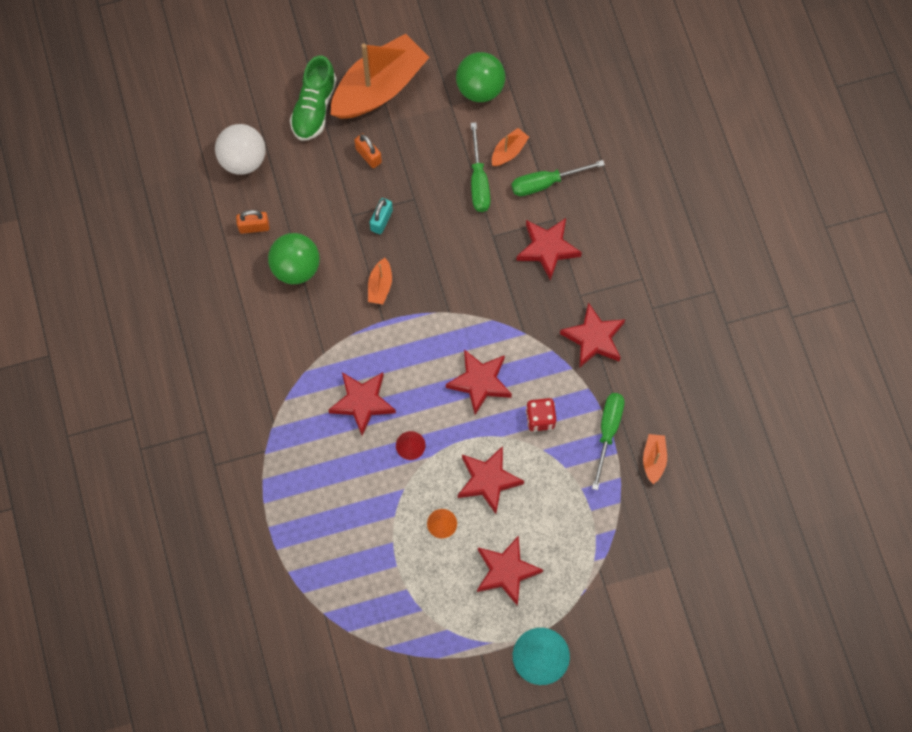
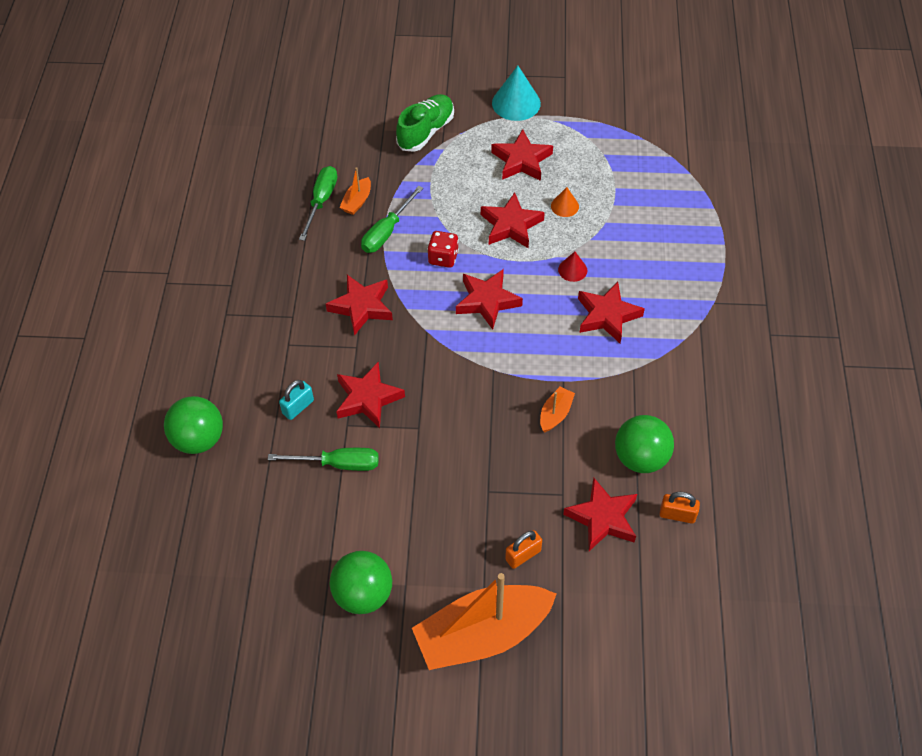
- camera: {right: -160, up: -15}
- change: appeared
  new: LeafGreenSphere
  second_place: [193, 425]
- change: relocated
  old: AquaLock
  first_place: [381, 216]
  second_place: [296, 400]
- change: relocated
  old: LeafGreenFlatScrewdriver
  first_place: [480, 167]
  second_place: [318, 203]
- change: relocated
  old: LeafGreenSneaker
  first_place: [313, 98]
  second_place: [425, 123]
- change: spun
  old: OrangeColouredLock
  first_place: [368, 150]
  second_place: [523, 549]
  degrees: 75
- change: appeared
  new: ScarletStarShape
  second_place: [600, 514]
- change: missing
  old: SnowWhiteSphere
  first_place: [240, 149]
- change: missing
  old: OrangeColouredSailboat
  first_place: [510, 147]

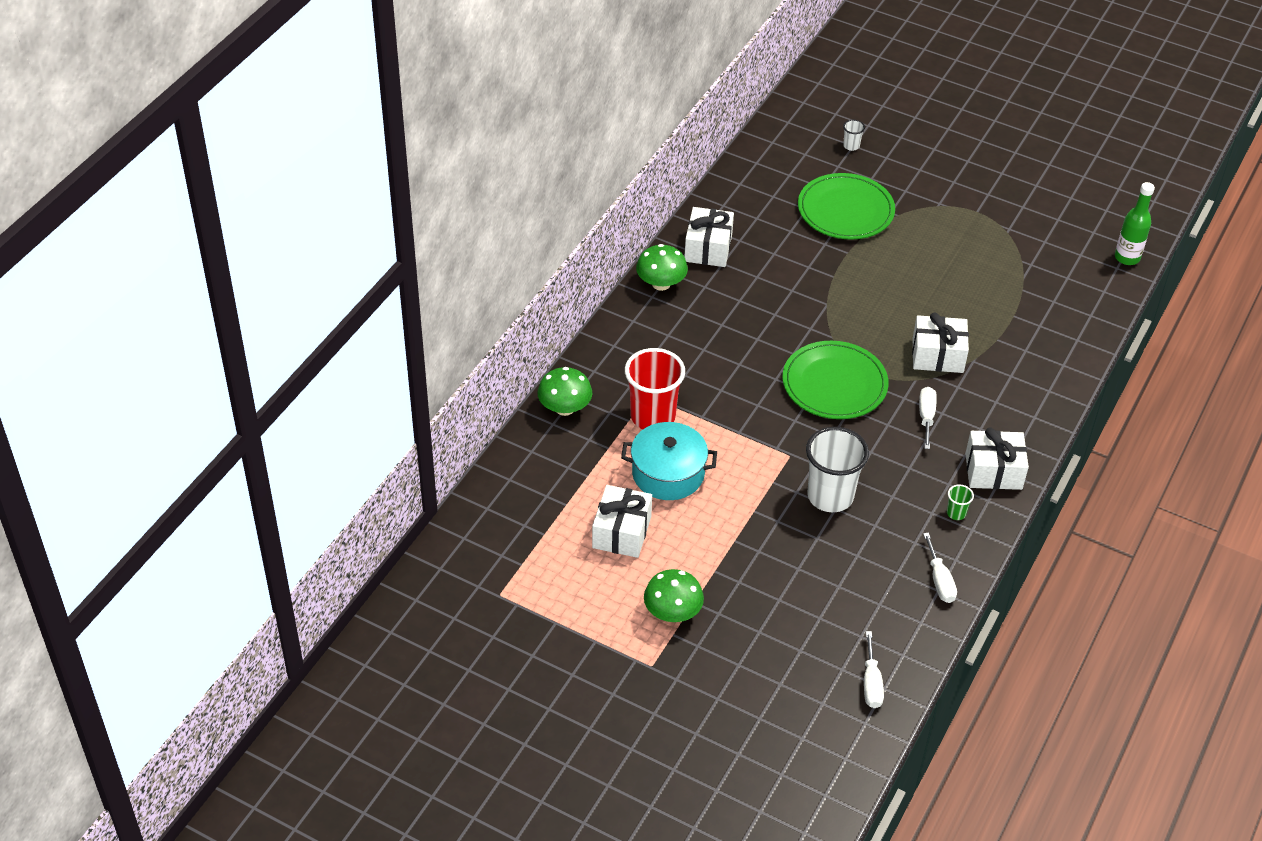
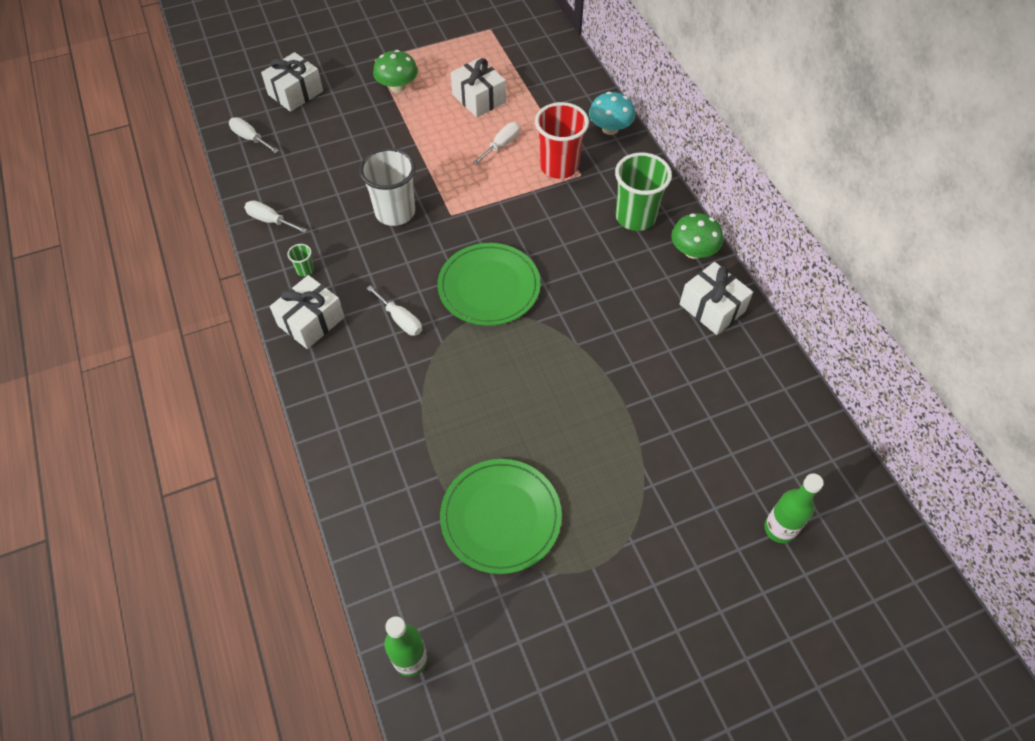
- camera: {right: 130, up: 10}
- change: relocated
  old: SnowWhiteWrappedGift
  first_place: [940, 343]
  second_place: [292, 82]
- change: relocated
  old: LeafGreenDinnerPlate
  first_place: [846, 206]
  second_place: [501, 516]
- change: exchanged
  old: AquaStockpot
  new: SnowWhiteFlatScrewdriver
  first_place: [669, 461]
  second_place: [496, 143]
- change: colour
  old: LeafGreenFungus
  new: AquaFungus
  first_place: [564, 391]
  second_place: [612, 113]
- change: appeared
  new: LeafGreenBeaker
  second_place: [643, 191]
- change: exchanged
  old: SnowWhiteBeaker
  new: LeafGreenFlask
  first_place: [854, 135]
  second_place: [794, 508]

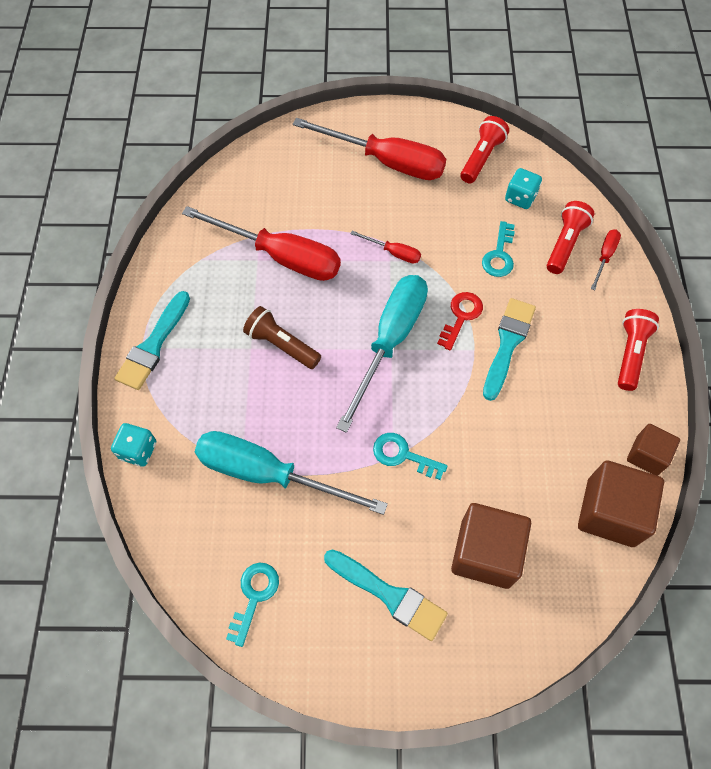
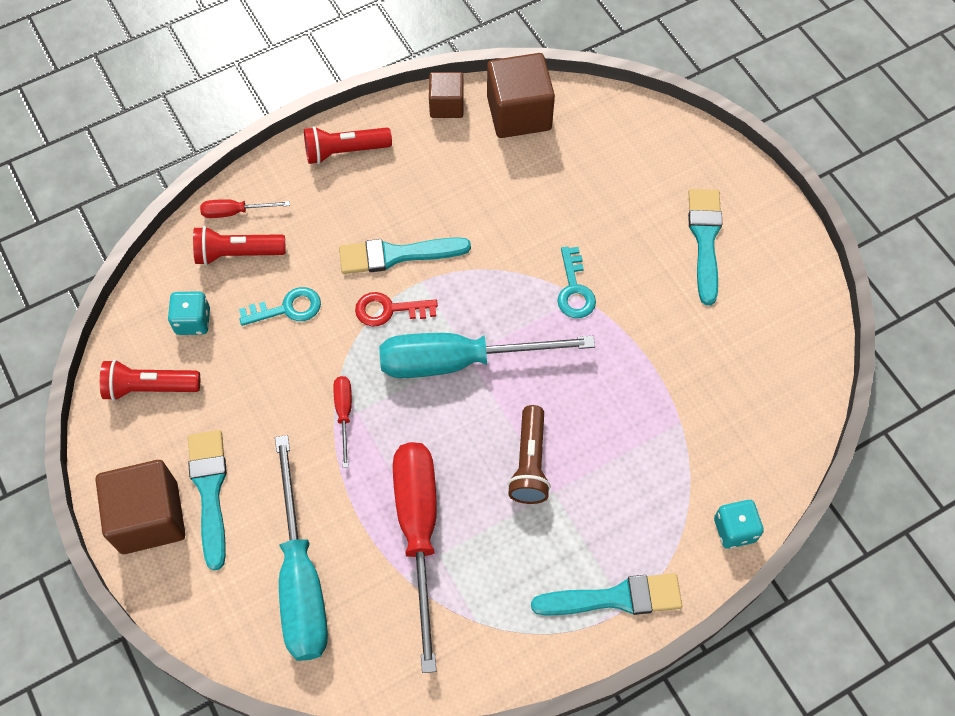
- camera: {right: -120, up: 0}
- change: relocated
  old: BrownBlock
  first_place: [491, 546]
  second_place: [140, 507]
- change: exchanged
  old: ScarletFlatScrewdriver
  new: AquaPaintBrush
  first_place: [369, 149]
  second_place: [207, 500]
- change: relocated
  old: AquaFlatScrewdriver
  first_place: [291, 473]
  second_place: [301, 548]
- change: missing
  old: AquaKey
  first_place: [252, 605]

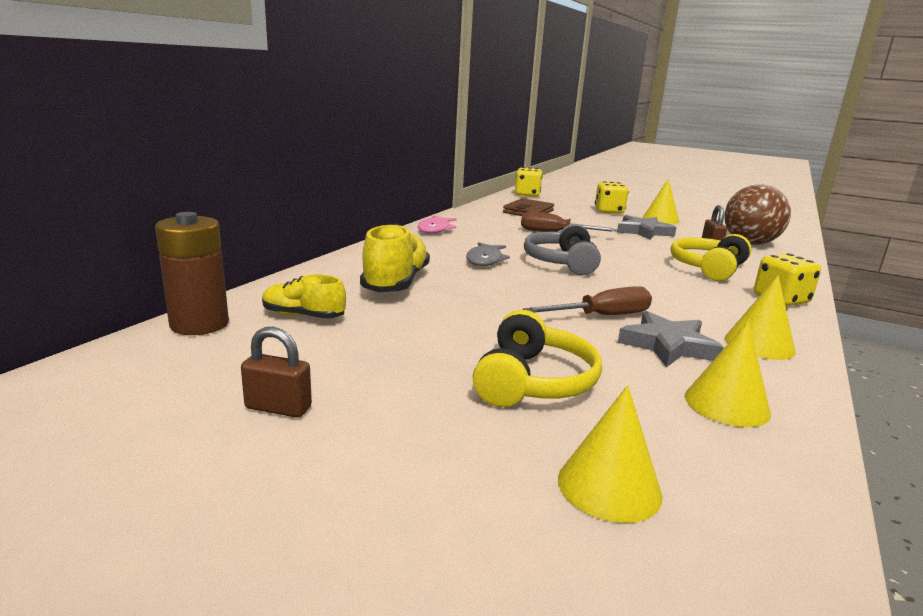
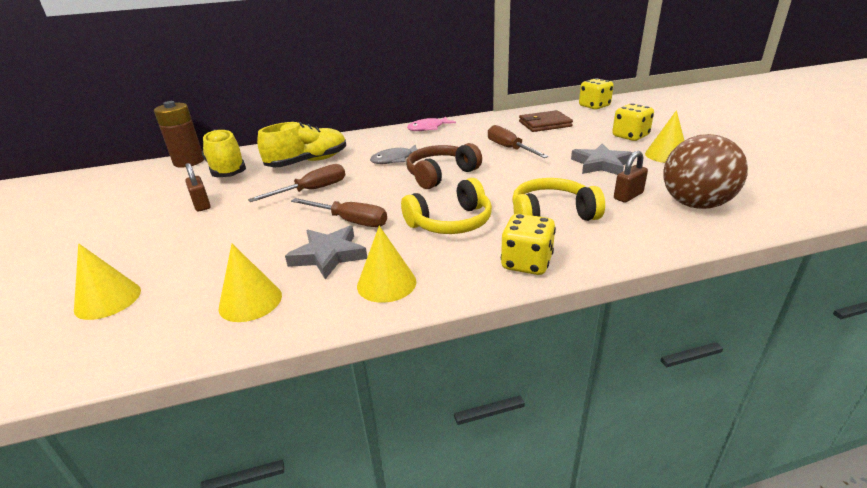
- camera: {right: 50, up: 10}
- change: relocated
  old: BrownLock
  first_place: [276, 372]
  second_place: [198, 187]
- change: size
  old: GoldenSneaker
  first_place: [304, 296]
  second_place: [224, 153]
  factor: 1.66
- change: appeared
  new: BrownFlatScrewdriver
  second_place: [296, 183]
- change: relocated
  old: GoldenHeadset
  first_place: [537, 358]
  second_place: [446, 206]
- change: colour
  old: GrayHeadset
  new: BrownHeadset
  first_place: [562, 249]
  second_place: [444, 166]

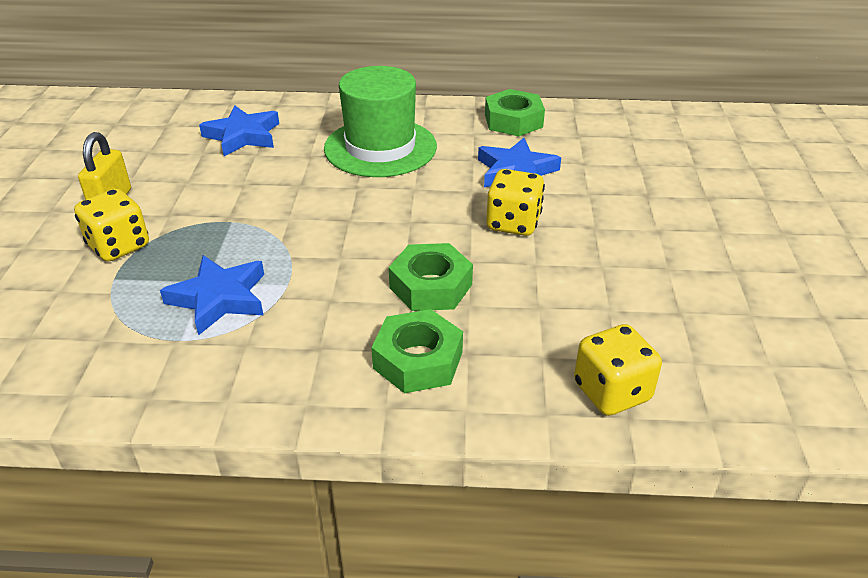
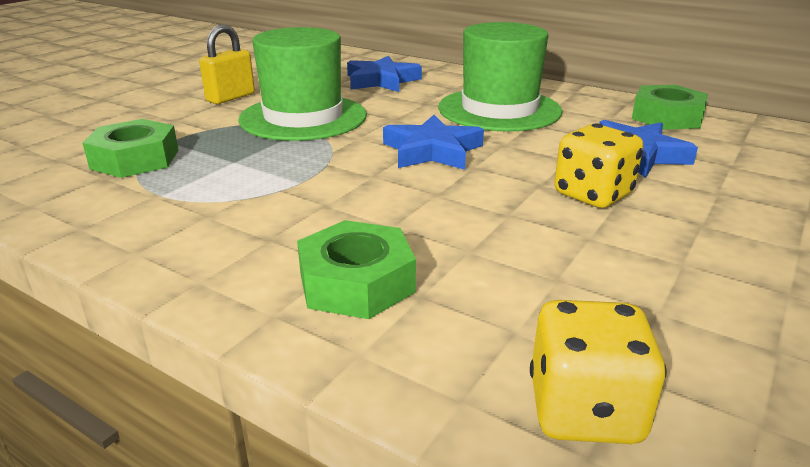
- camera: {right: 30, up: -10}
- change: relocated
  old: LeafGreenHexagonNut
  first_place: [431, 277]
  second_place: [130, 148]
- change: appeared
  new: LeafGreenHat
  second_place: [302, 84]
- change: relocated
  old: RoyalBlueStarShape
  first_place: [212, 295]
  second_place: [433, 142]
- change: missing
  old: GoldenDie
  first_place: [111, 225]

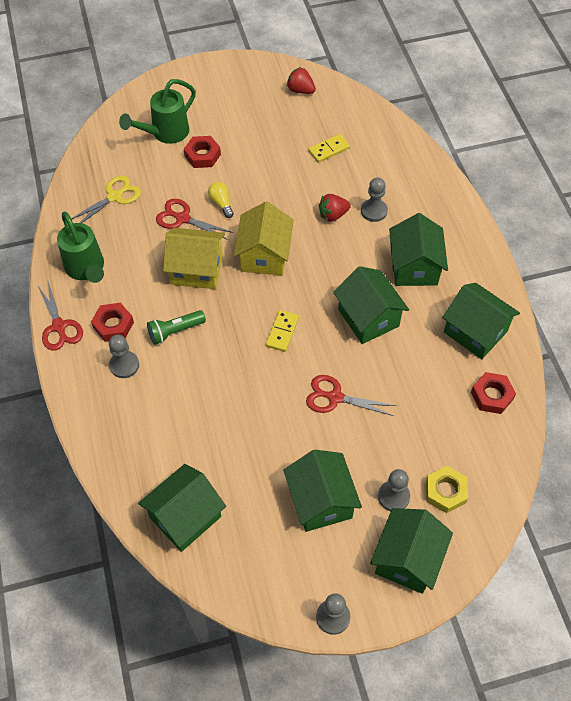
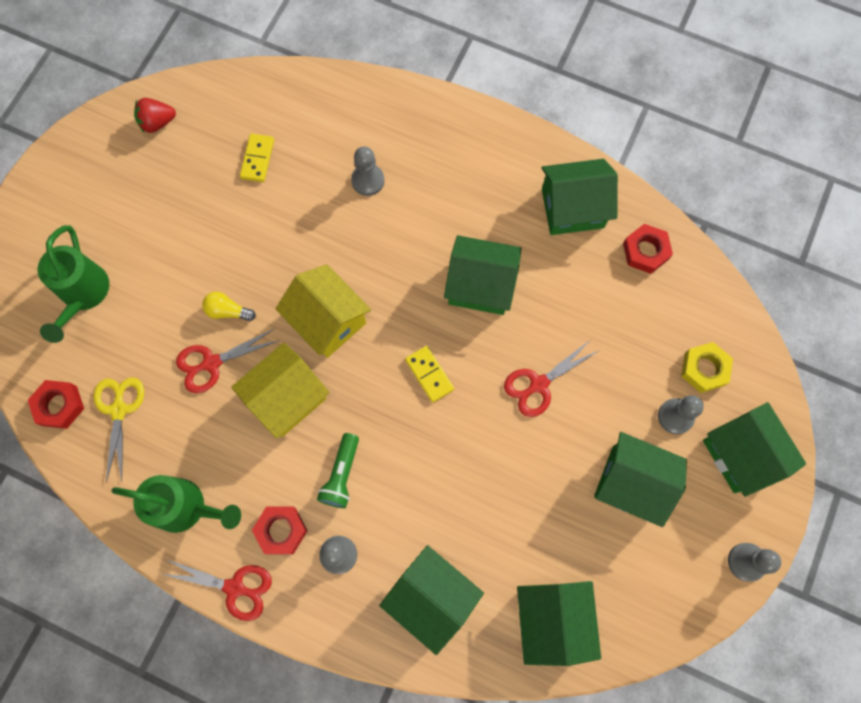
- camera: {right: -50, up: 15}
- change: relocated
  old: ScarletHexagonNut
  first_place: [202, 152]
  second_place: [56, 404]
- change: relocated
  old: LeafGreenToyHouse
  first_place: [418, 249]
  second_place: [431, 600]
- change: missing
  old: ScarletBerry
  first_place: [335, 208]

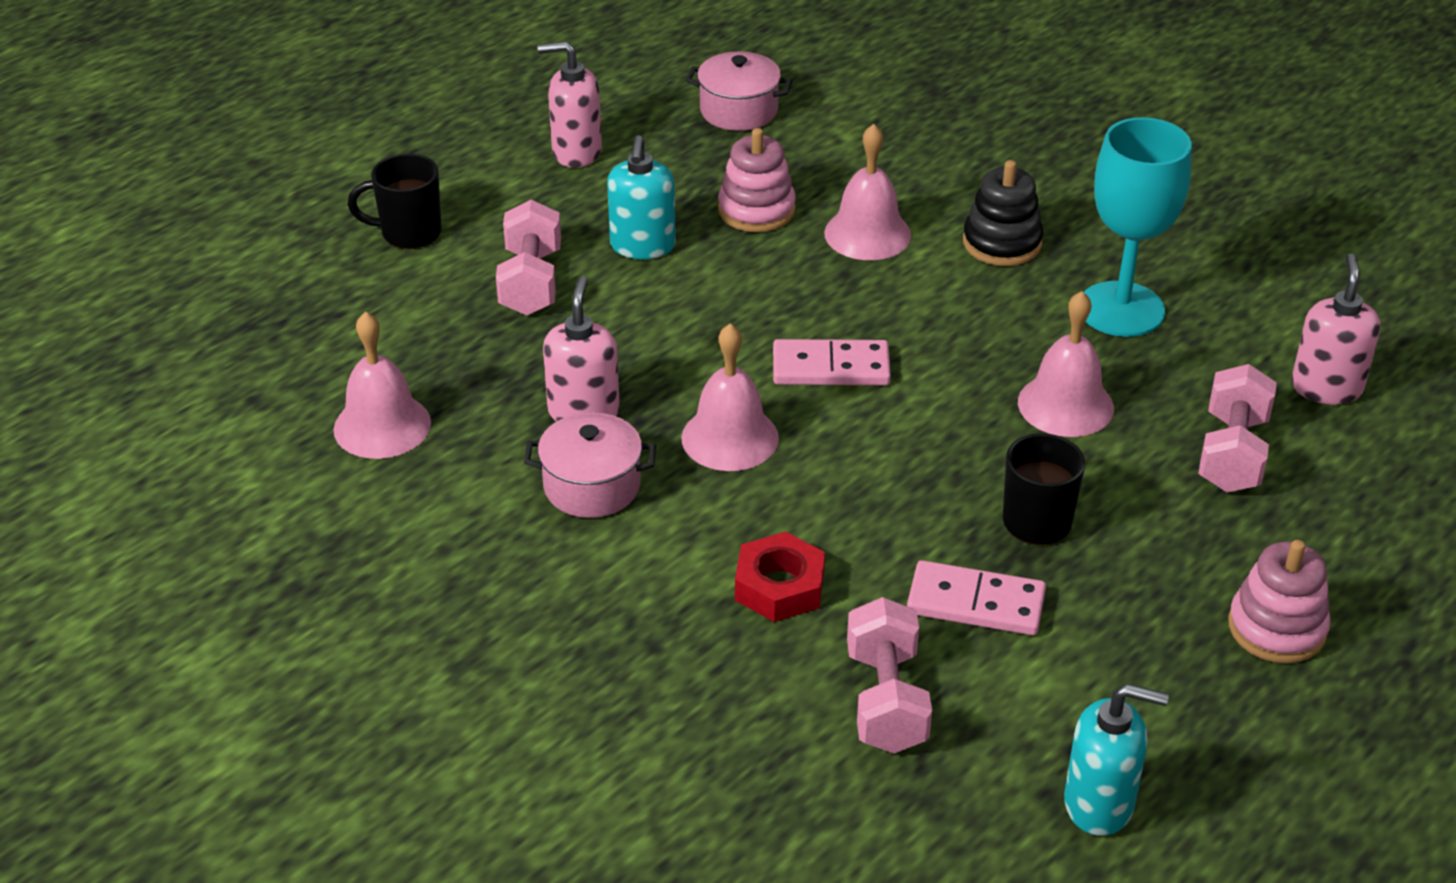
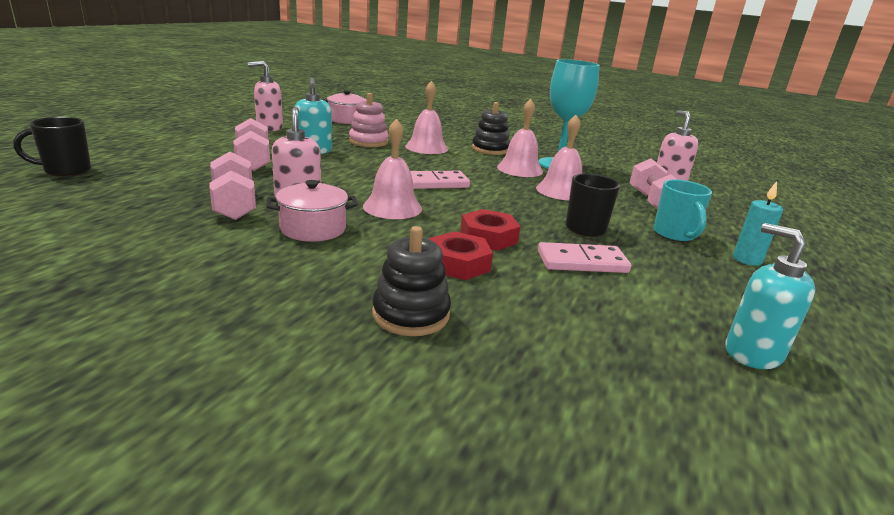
- camera: {right: -20, up: -15}
- change: relocated
  old: JetBlackMug
  first_place: [395, 201]
  second_place: [52, 147]
- change: relocated
  old: RosyDumbbell
  first_place: [889, 675]
  second_place: [232, 185]
- change: appeared
  new: JetBlackStackingToy
  second_place: [411, 281]
- change: appeared
  new: ScarletHexagonNut
  second_place: [490, 230]
- change: relocated
  old: RosySchoolBell
  first_place: [382, 385]
  second_place: [520, 138]
- change: appeared
  new: AquaMug
  second_place: [682, 210]
- change: spun
  old: AquaPumpBottle
  first_place: [1116, 760]
  second_place: [771, 296]
  degrees: -120
- change: exchanged
  old: RosyStackingToy
  new: AquaCandle
  first_place: [1279, 601]
  second_place: [758, 223]

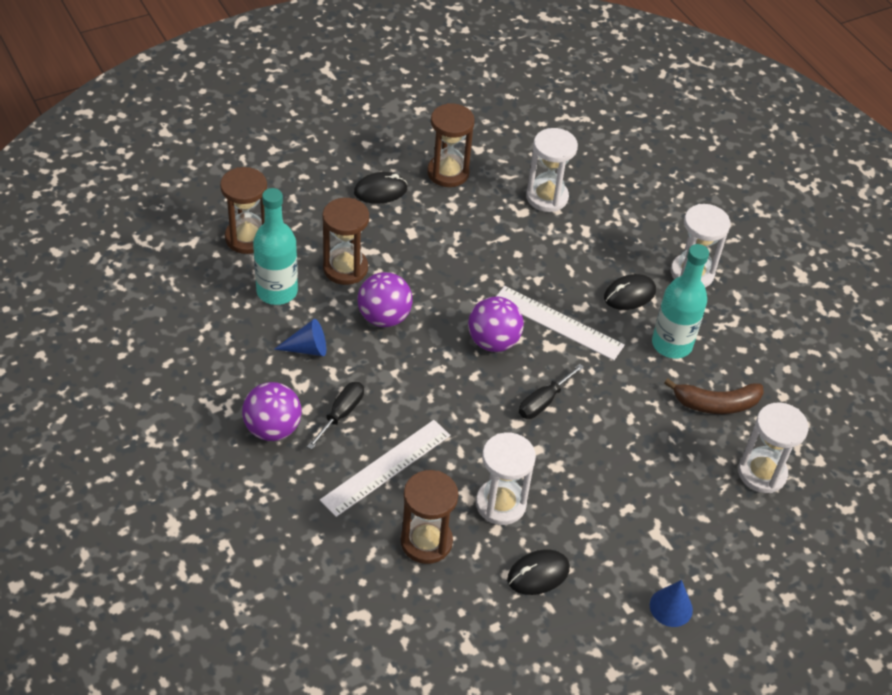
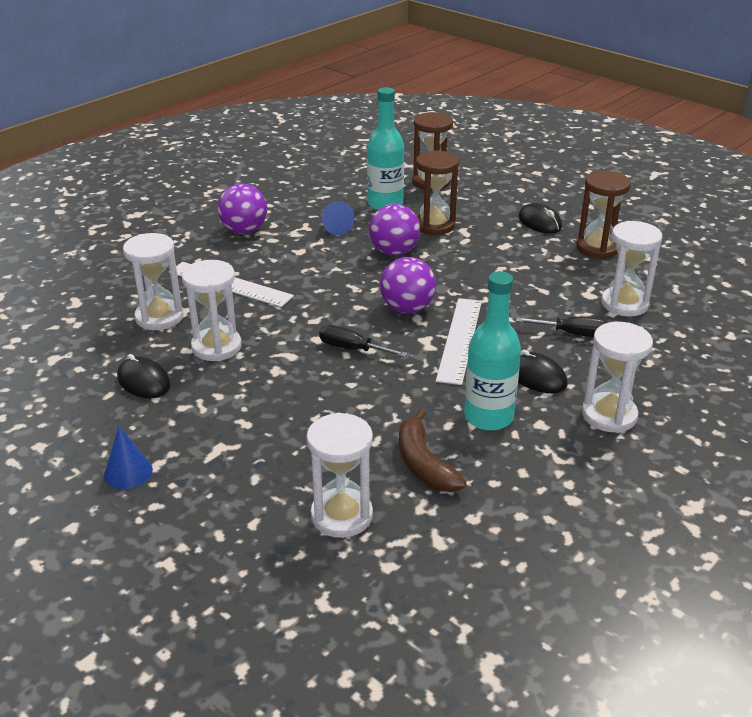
- camera: {right: 75, up: -15}
- change: colour
  old: BrownSandglass
  new: SnowWhiteSandglass
  first_place: [429, 517]
  second_place: [153, 281]
- change: relocated
  old: JetBlackFlatScrewdriver
  first_place: [335, 415]
  second_place: [561, 327]

